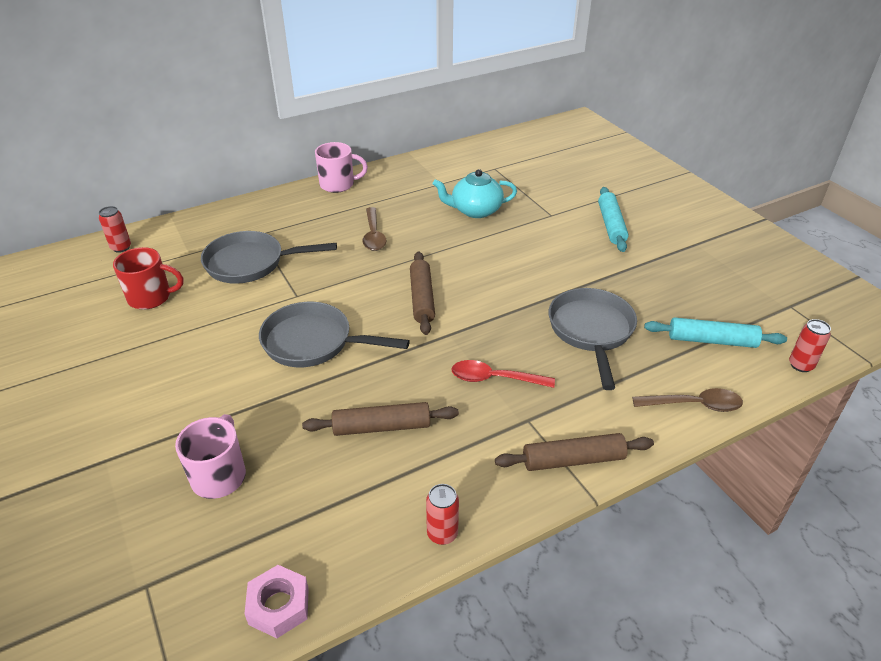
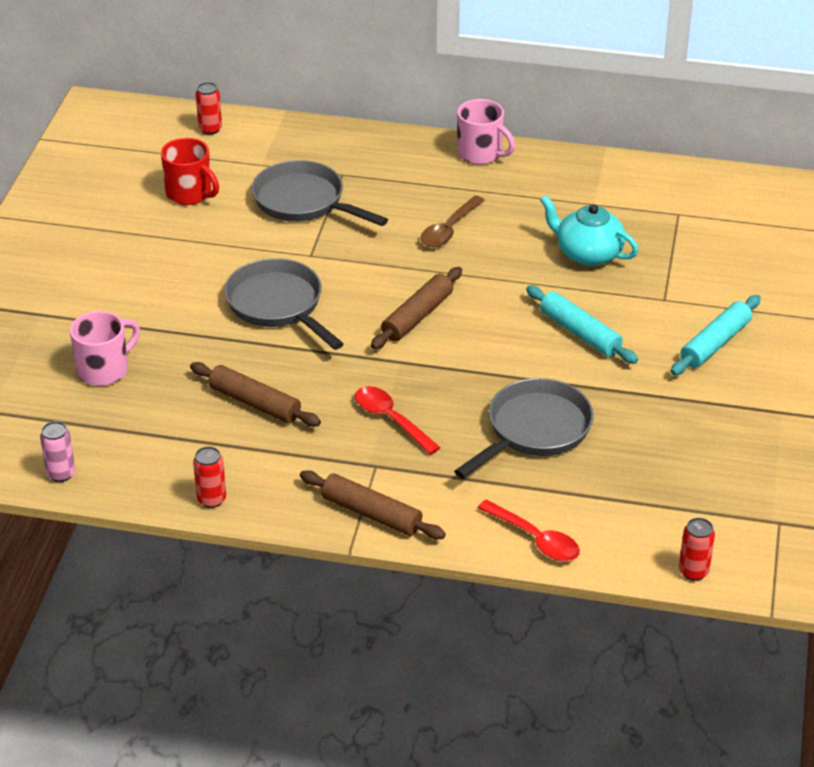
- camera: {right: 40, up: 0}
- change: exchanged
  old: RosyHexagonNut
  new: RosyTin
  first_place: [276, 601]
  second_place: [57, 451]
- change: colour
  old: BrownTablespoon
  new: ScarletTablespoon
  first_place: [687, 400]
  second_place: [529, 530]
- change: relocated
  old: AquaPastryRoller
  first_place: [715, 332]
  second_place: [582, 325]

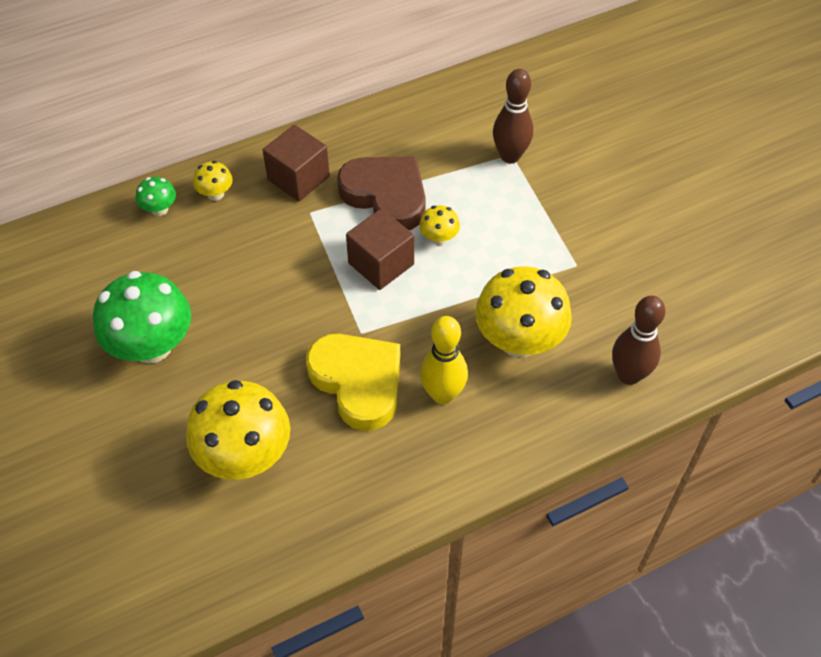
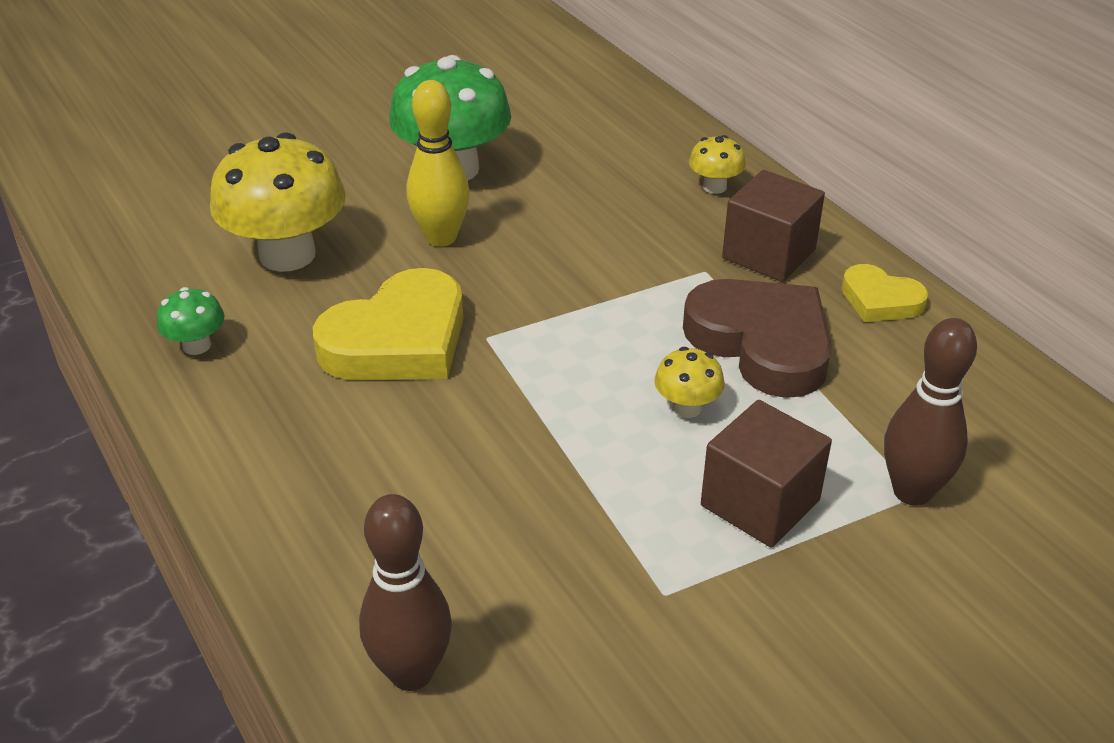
- camera: {right: 85, up: -15}
- change: relocated
  old: LeafGreenFungus
  first_place: [156, 196]
  second_place: [190, 321]
- change: relocated
  old: GoldenBowlingPin
  first_place: [444, 360]
  second_place: [438, 163]
- change: spun
  old: BrownHeartShape
  first_place: [381, 193]
  second_place: [757, 338]
  degrees: -75
- change: relocated
  old: BrownBlock
  first_place: [380, 249]
  second_place: [766, 474]
- change: appeared
  new: GoldenHeartShape
  second_place: [885, 293]
- change: missing
  old: GoldenFungus
  first_place: [523, 311]

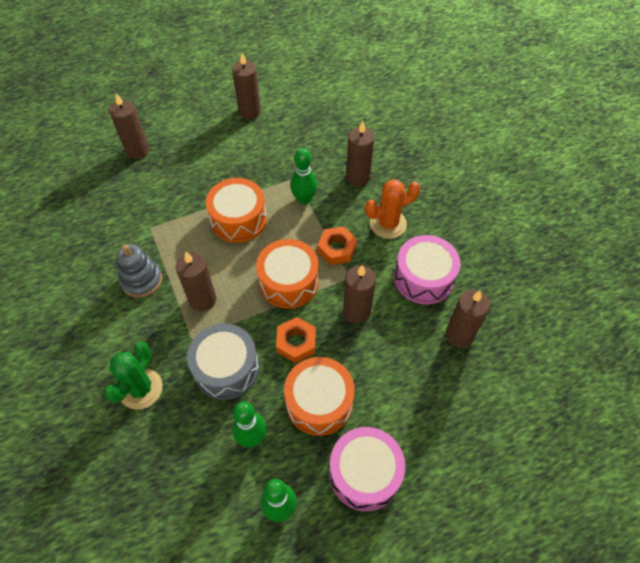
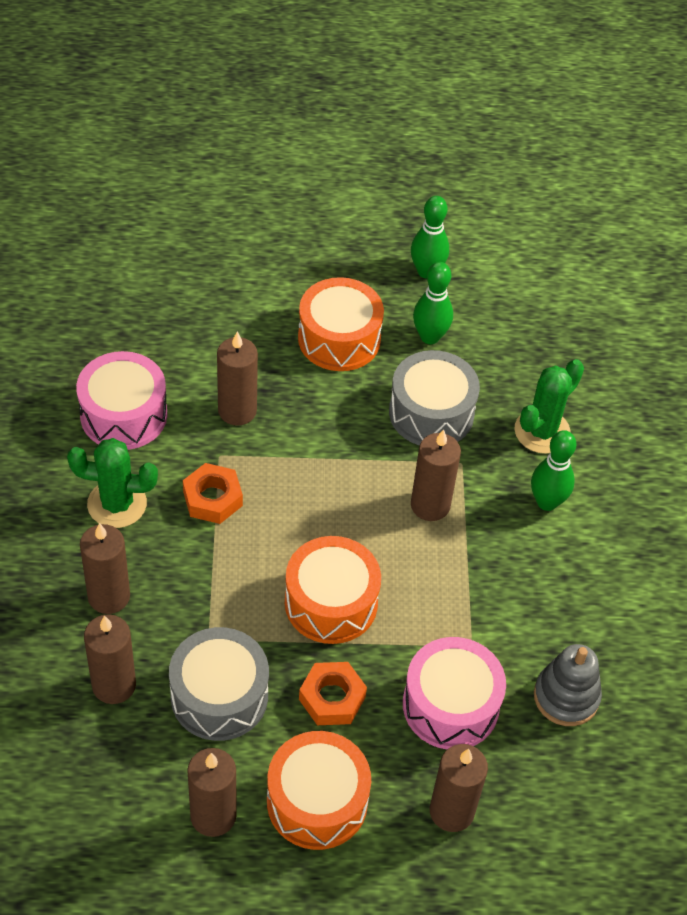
- camera: {right: -160, up: -5}
- change: colour
  old: OrangeColouredPricklyPlant
  new: LeafGreenPricklyPlant
  first_place: [392, 209]
  second_place: [112, 483]
- change: relocated
  old: BrownCandle
  first_place: [468, 319]
  second_place: [110, 659]
- change: appeared
  new: GrayToyDrum
  second_place: [219, 684]
- change: relocated
  old: OrangeColouredToyDrum
  first_place: [287, 274]
  second_place: [319, 790]
- change: relocated
  old: OrangeColouredHexagonNut
  first_place: [296, 340]
  second_place: [333, 693]
- change: relocated
  old: RosyToyDrum
  first_place: [367, 469]
  second_place: [454, 693]
- change: relocated
  old: LeafGreenBowlingPin
  first_place: [303, 176]
  second_place: [553, 470]
- change: relocated
  old: GrayStackingToy
  first_place: [139, 271]
  second_place: [568, 685]

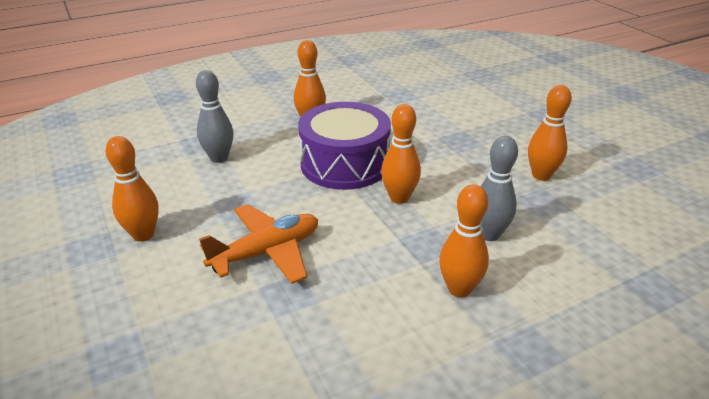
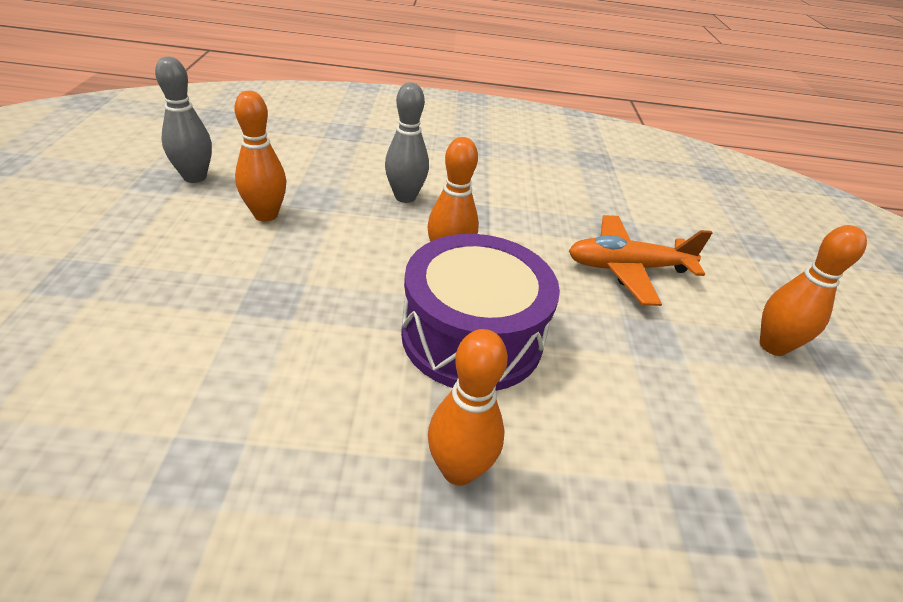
- camera: {right: -155, up: 5}
- change: relocated
  old: GrayBowlingPin
  first_place: [214, 116]
  second_place: [183, 120]
- change: missing
  old: OrangeColouredBowlingPin
  first_place: [464, 241]

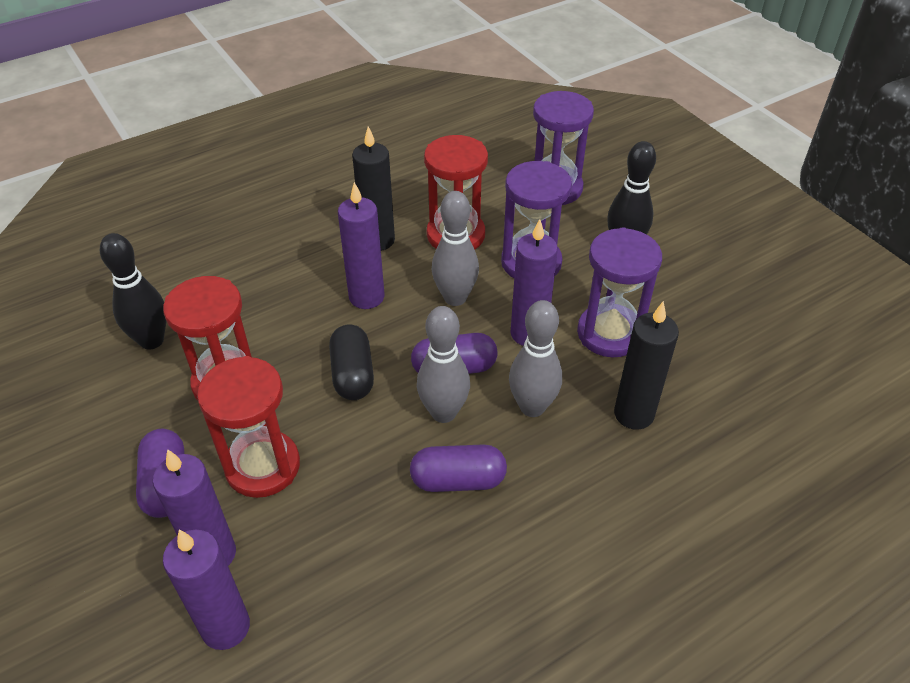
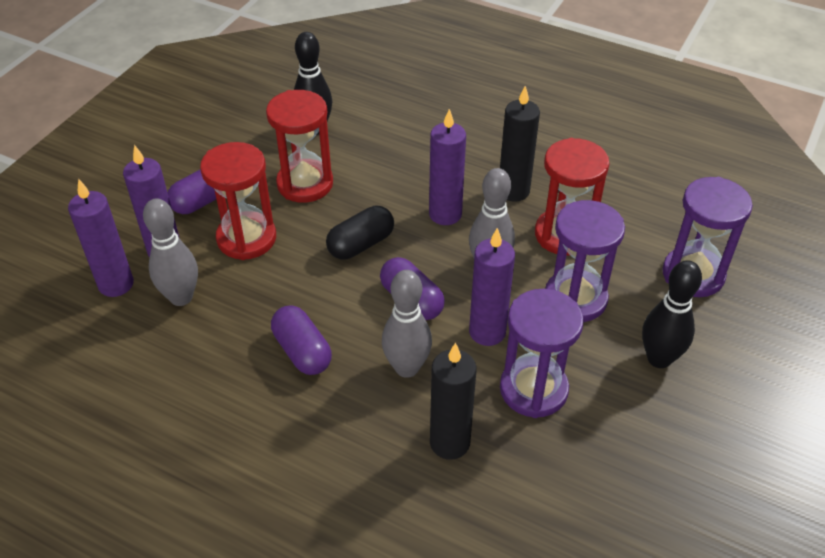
- camera: {right: 60, up: 0}
- change: relocated
  old: GrayBowlingPin
  first_place: [443, 364]
  second_place: [170, 252]

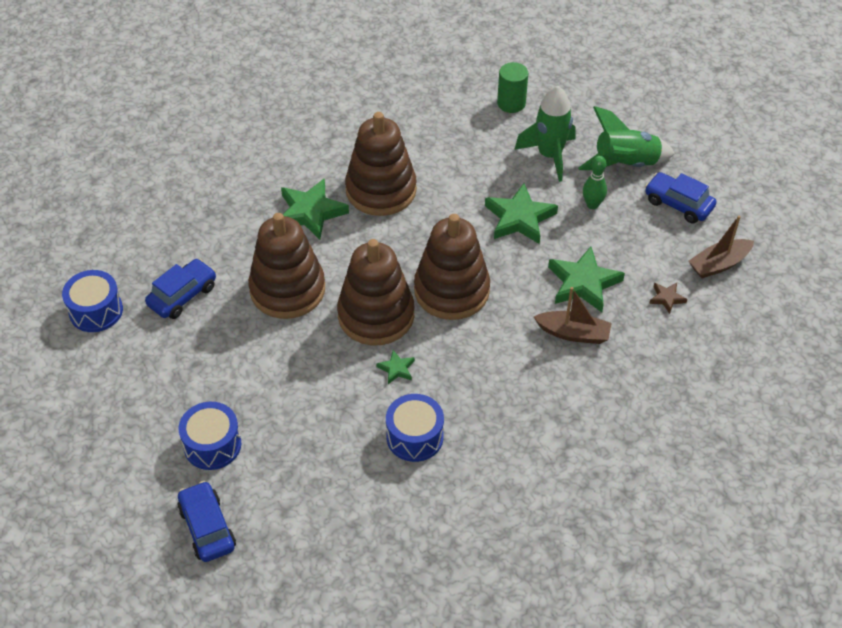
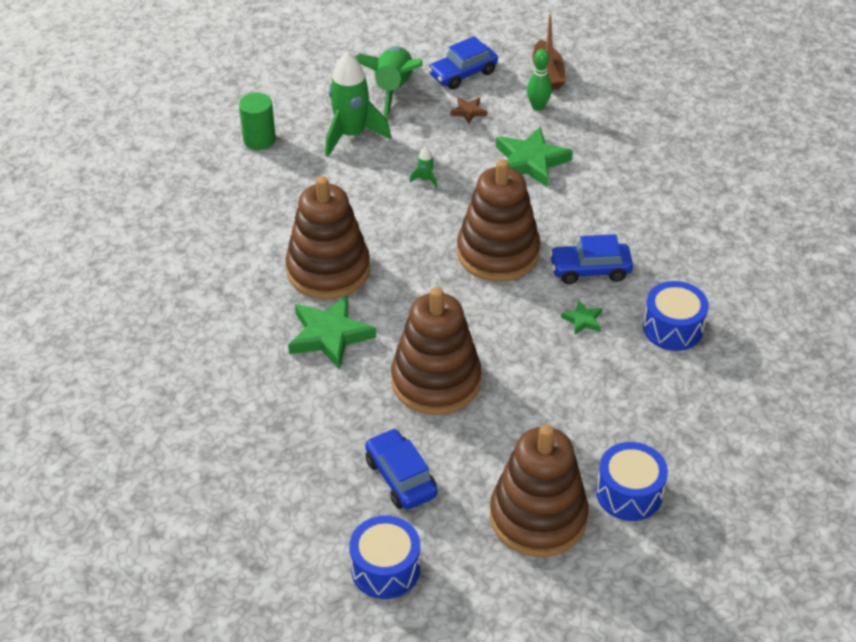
- camera: {right: -70, up: -5}
- change: exchanged
  old: LeafGreenStarShape
  new: LeafGreenRocket
  first_place: [521, 213]
  second_place: [423, 167]
- change: relocated
  old: BrownStarShape
  first_place: [668, 298]
  second_place: [468, 110]
- change: relocated
  old: BrownStackingToy
  first_place: [375, 292]
  second_place: [539, 491]
- change: relocated
  old: LeafGreenBowlingPin
  first_place: [595, 182]
  second_place: [539, 80]
- change: relocated
  old: RoyalBlueAutomobile
  first_place: [206, 521]
  second_place: [591, 259]
- change: missing
  old: BrownSailboat
  first_place: [573, 315]

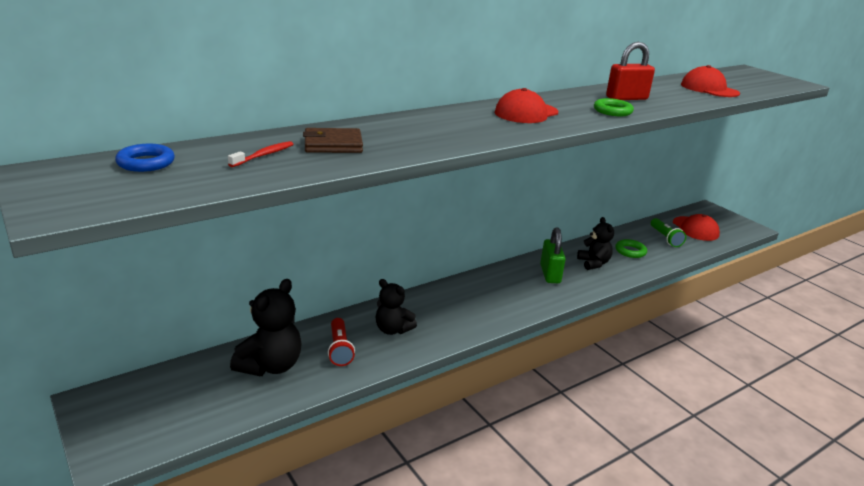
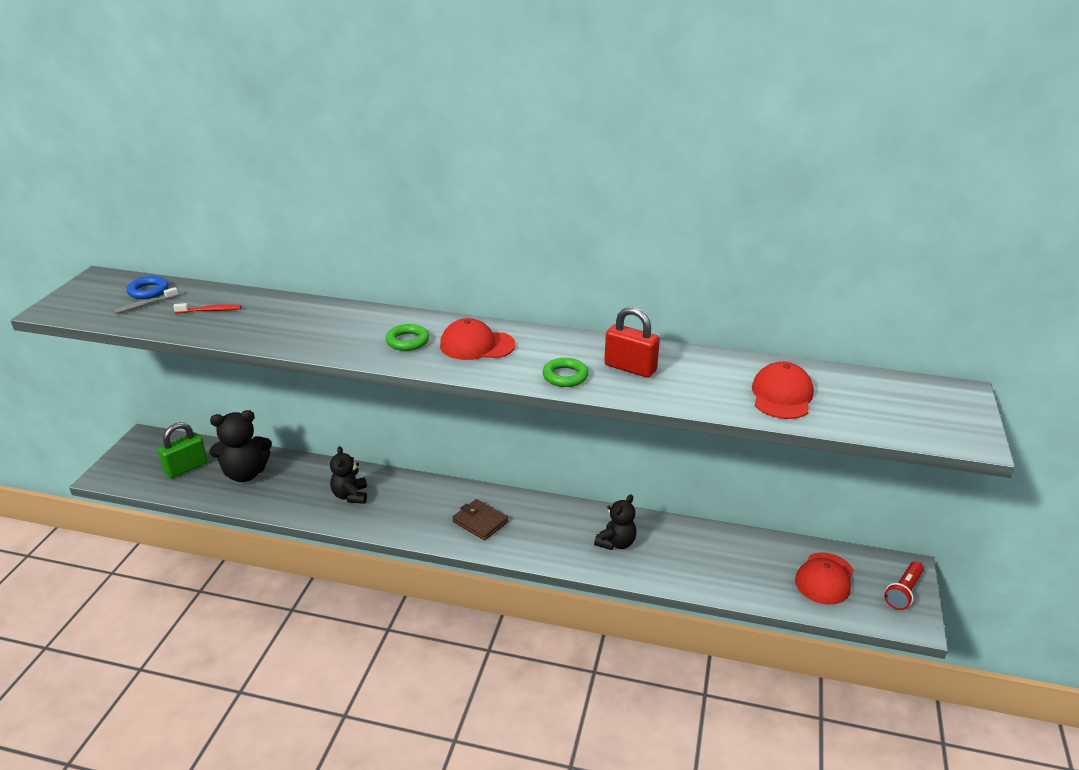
- camera: {right: 50, up: 5}
- change: appeared
  new: GrayToothbrush
  second_place: [146, 300]
- change: relocated
  old: LeafGreenLock
  first_place: [553, 255]
  second_place: [183, 450]
- change: relocated
  old: LeafGreenTorus
  first_place: [631, 248]
  second_place: [407, 337]
- change: relocated
  old: BrownCardWallet
  first_place: [333, 140]
  second_place: [480, 519]
- change: relocated
  old: ScarletTorch
  first_place: [341, 342]
  second_place: [904, 585]
- change: missing
  old: LeafGreenTorch
  first_place: [668, 232]

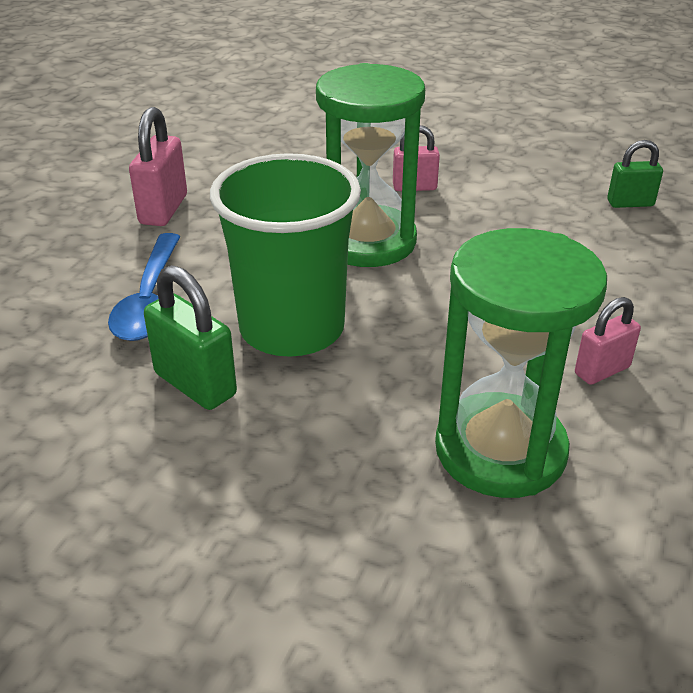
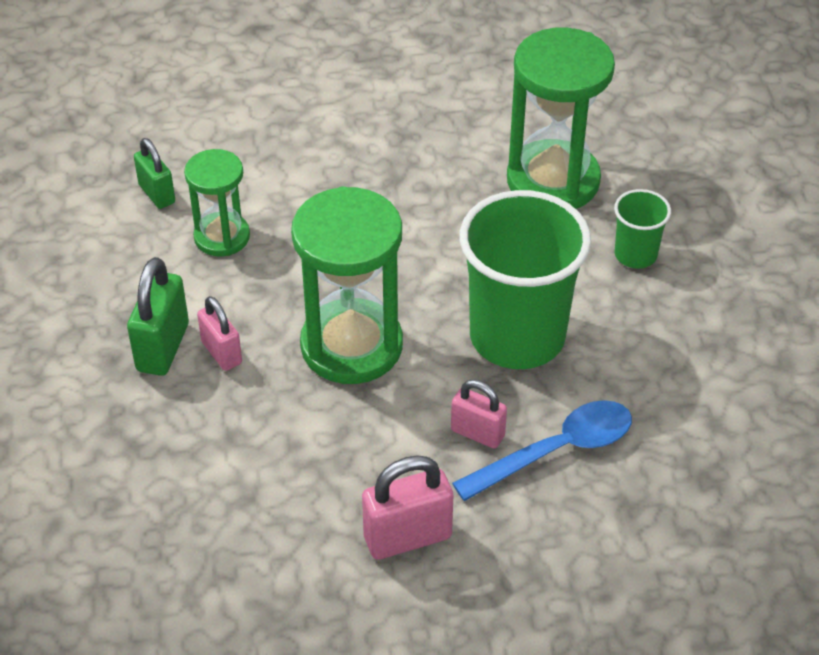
- camera: {right: -120, up: 10}
- change: relocated
  old: LeafGreenLock
  first_place: [190, 337]
  second_place: [158, 316]
- change: appeared
  new: LeafGreenSandglass
  second_place: [217, 203]
- change: relocated
  old: RosyLock
  first_place: [608, 341]
  second_place: [479, 414]
- change: appeared
  new: LeafGreenBeaker
  second_place: [642, 229]

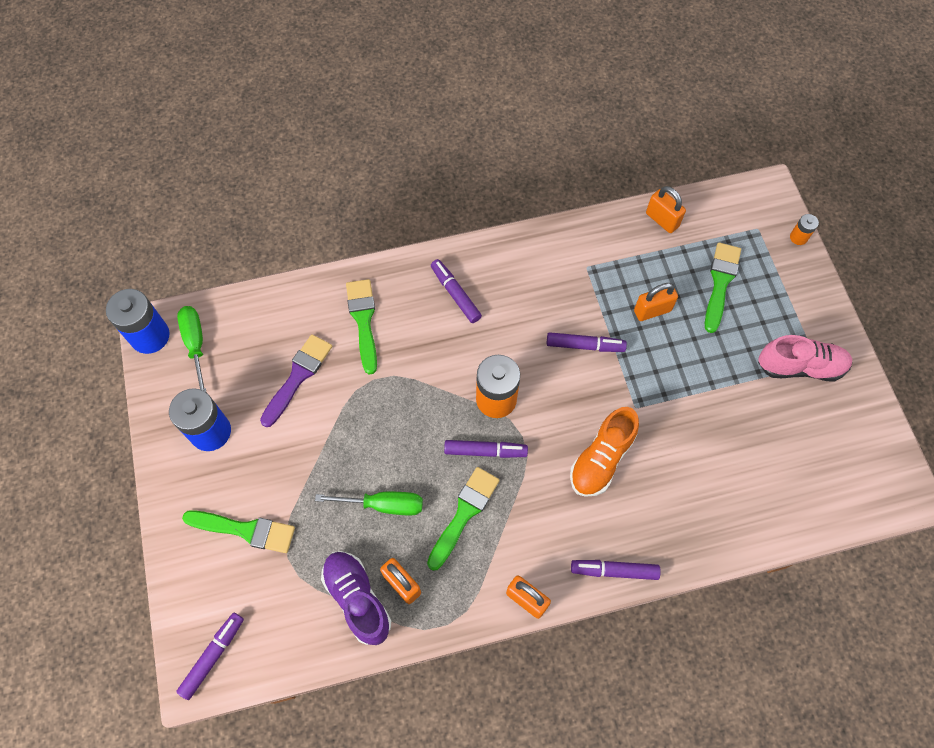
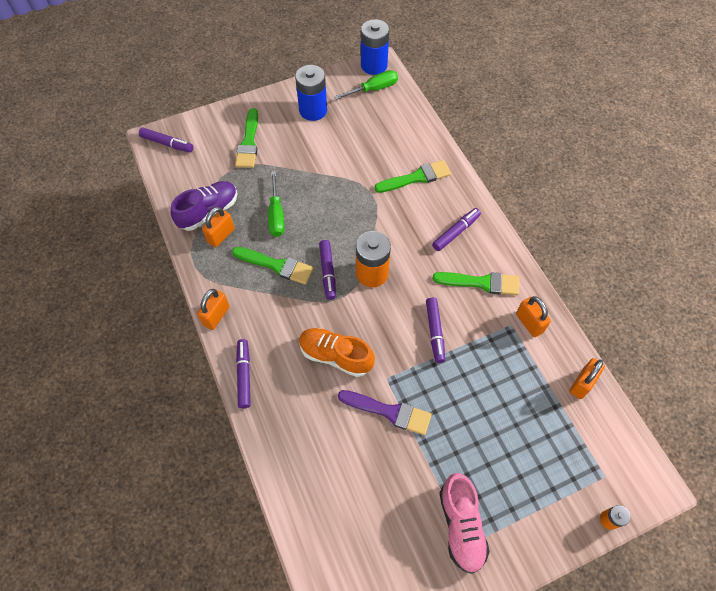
- camera: {right: 80, up: -5}
- change: relocated
  old: PurplePaintBrush
  first_place: [296, 380]
  second_place: [385, 412]
- change: relocated
  old: LeafGreenPaintBrush
  first_place: [723, 287]
  second_place: [475, 283]
- change: relocated
  old: OrangeColouredLock
  first_place: [656, 302]
  second_place: [533, 316]

